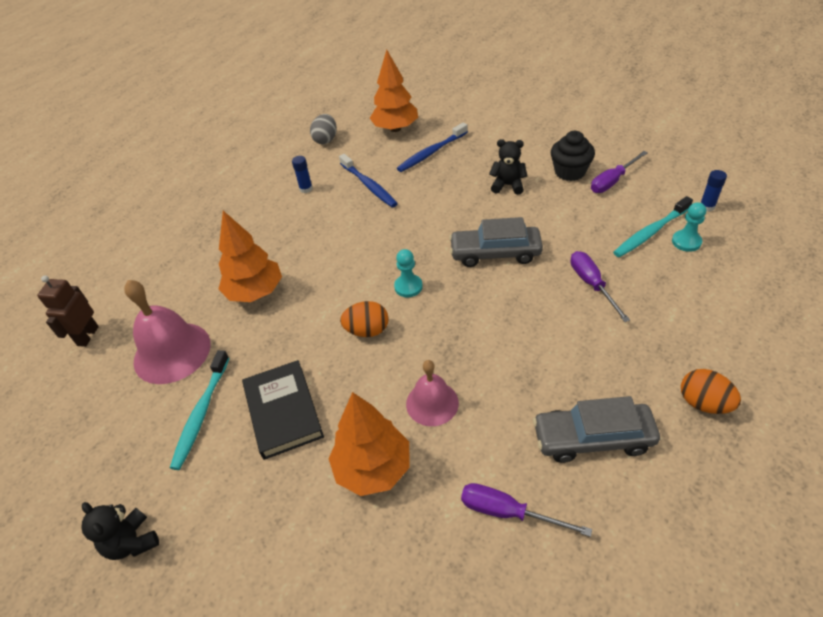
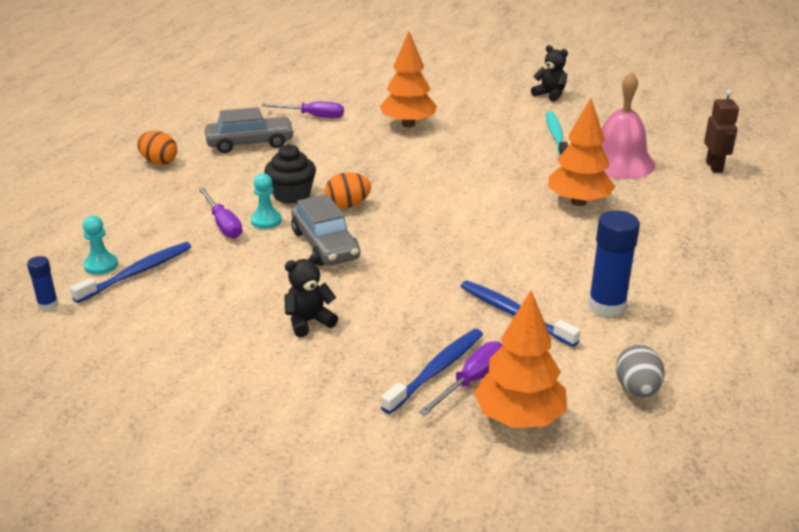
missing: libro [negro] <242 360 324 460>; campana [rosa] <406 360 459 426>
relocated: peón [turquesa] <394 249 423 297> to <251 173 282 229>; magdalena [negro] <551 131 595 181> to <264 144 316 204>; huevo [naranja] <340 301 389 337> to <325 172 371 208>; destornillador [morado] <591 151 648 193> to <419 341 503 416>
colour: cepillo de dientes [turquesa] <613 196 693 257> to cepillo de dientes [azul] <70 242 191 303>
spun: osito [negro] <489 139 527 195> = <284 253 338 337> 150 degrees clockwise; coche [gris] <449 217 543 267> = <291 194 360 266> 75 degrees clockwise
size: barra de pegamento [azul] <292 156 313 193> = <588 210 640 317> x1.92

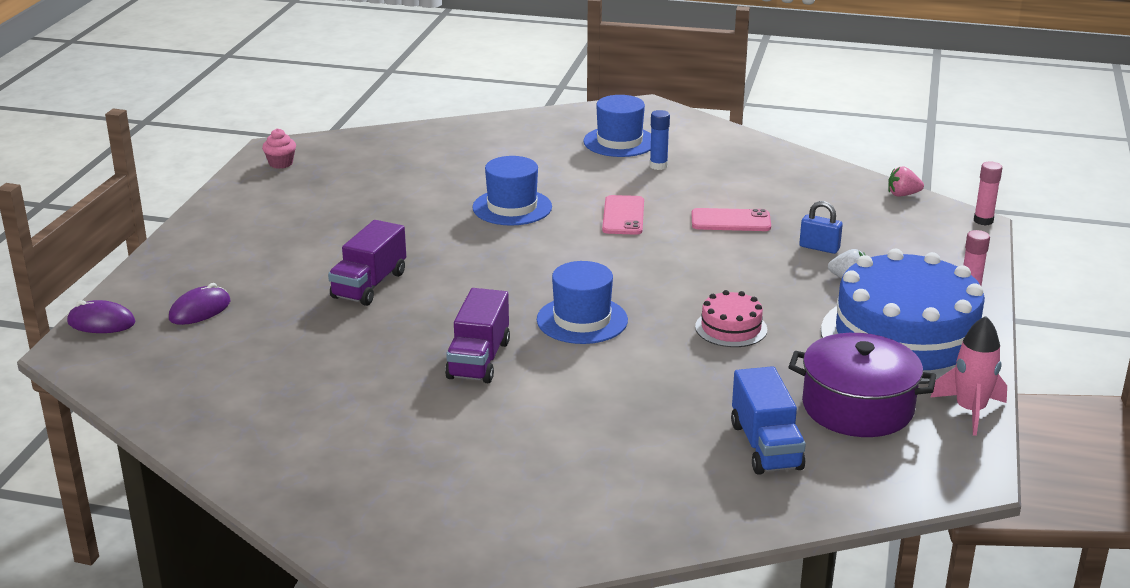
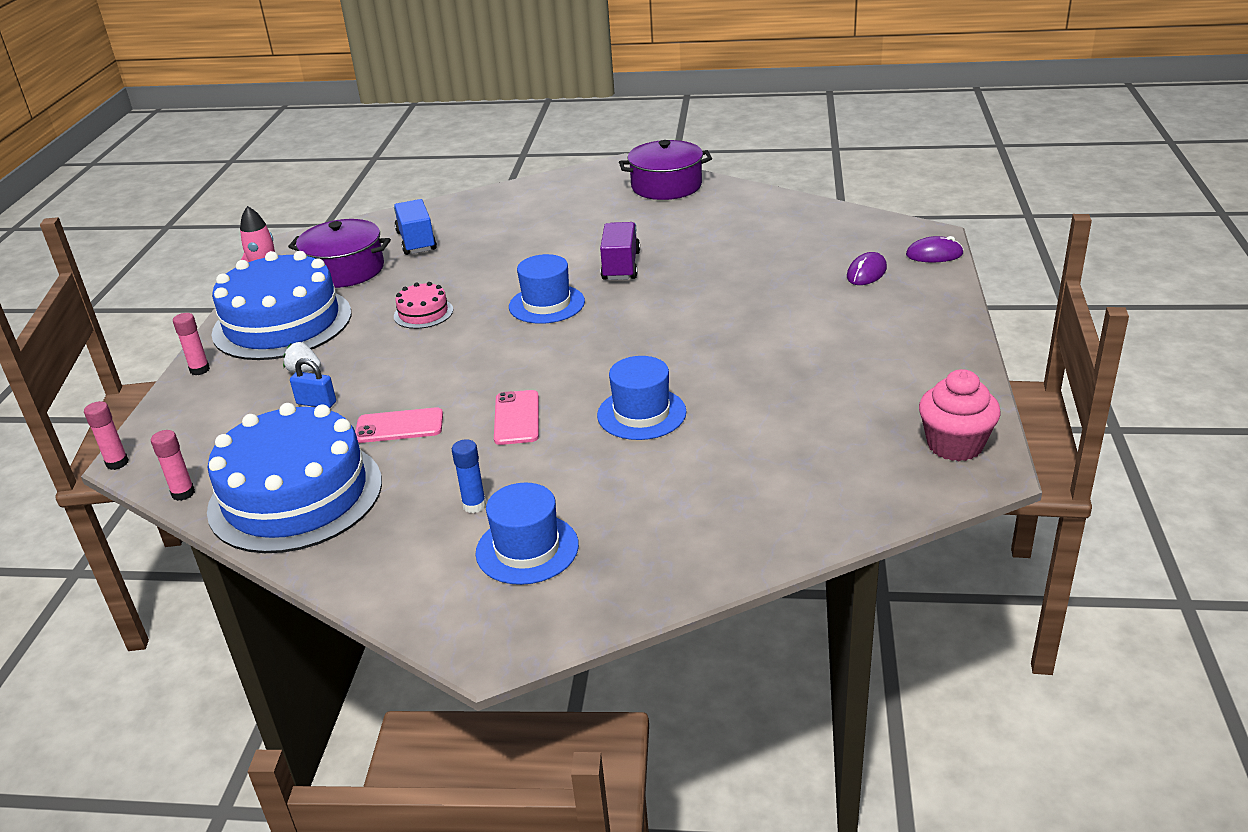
missing: camión [morado] <328 220 406 306>
appeared: tarta [azul] <207 403 382 553>; olla [morado] <619 140 712 200>
exchanged: fresa [rosa] <888 166 924 196> to barra de pegamento [rosa] <151 430 195 501>
size: magdalena [rosa] <262 128 296 169> = <919 369 1001 461> x1.82

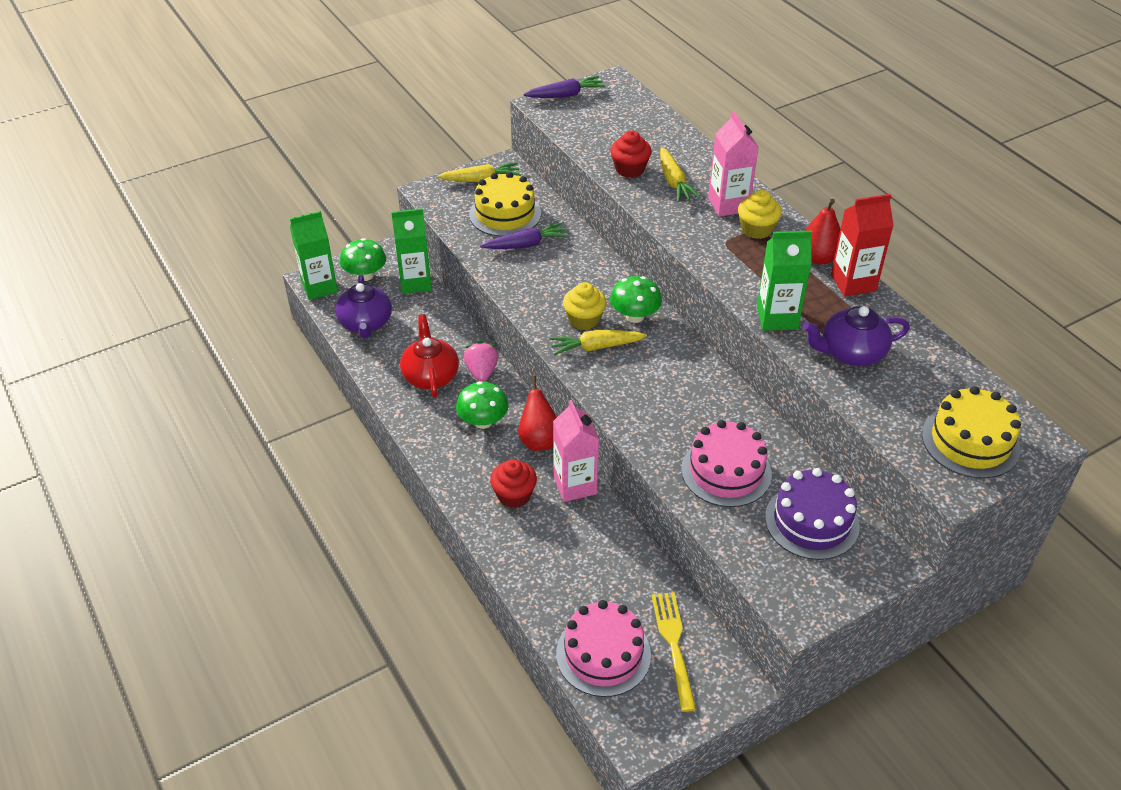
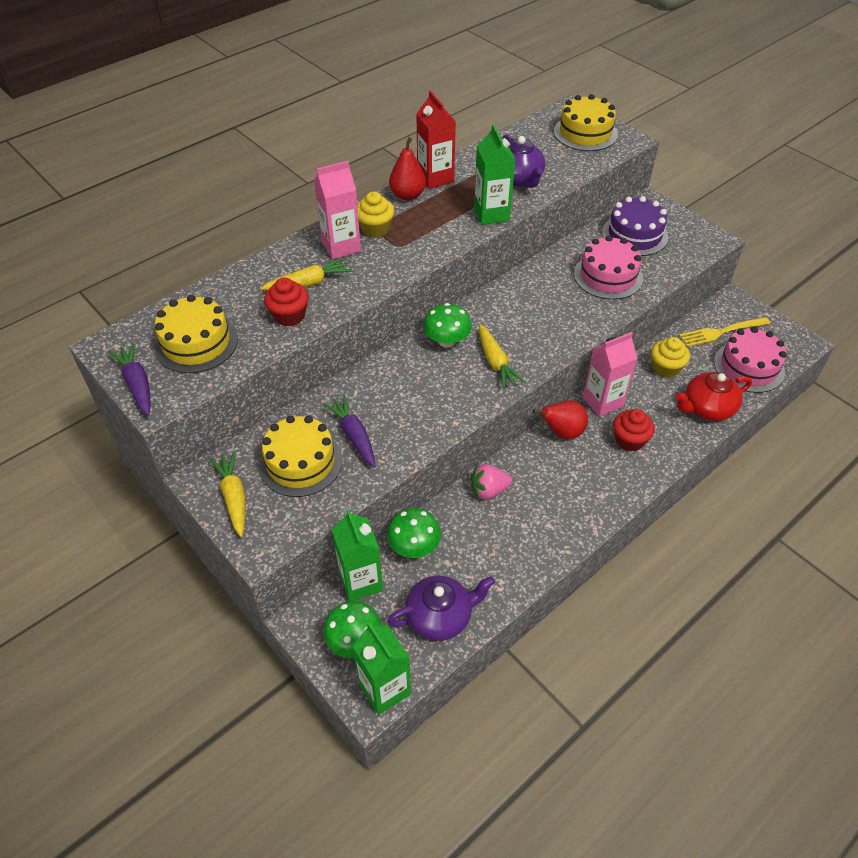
appeared: tarta [amarillo] <154 295 238 373>
relocated: seta [verde] <456 381 508 429> to <387 508 441 558>; magdalena [amarillo] <563 282 607 330> to <651 337 690 378>; tetera [rojo] <400 314 459 398> to <675 372 752 421>

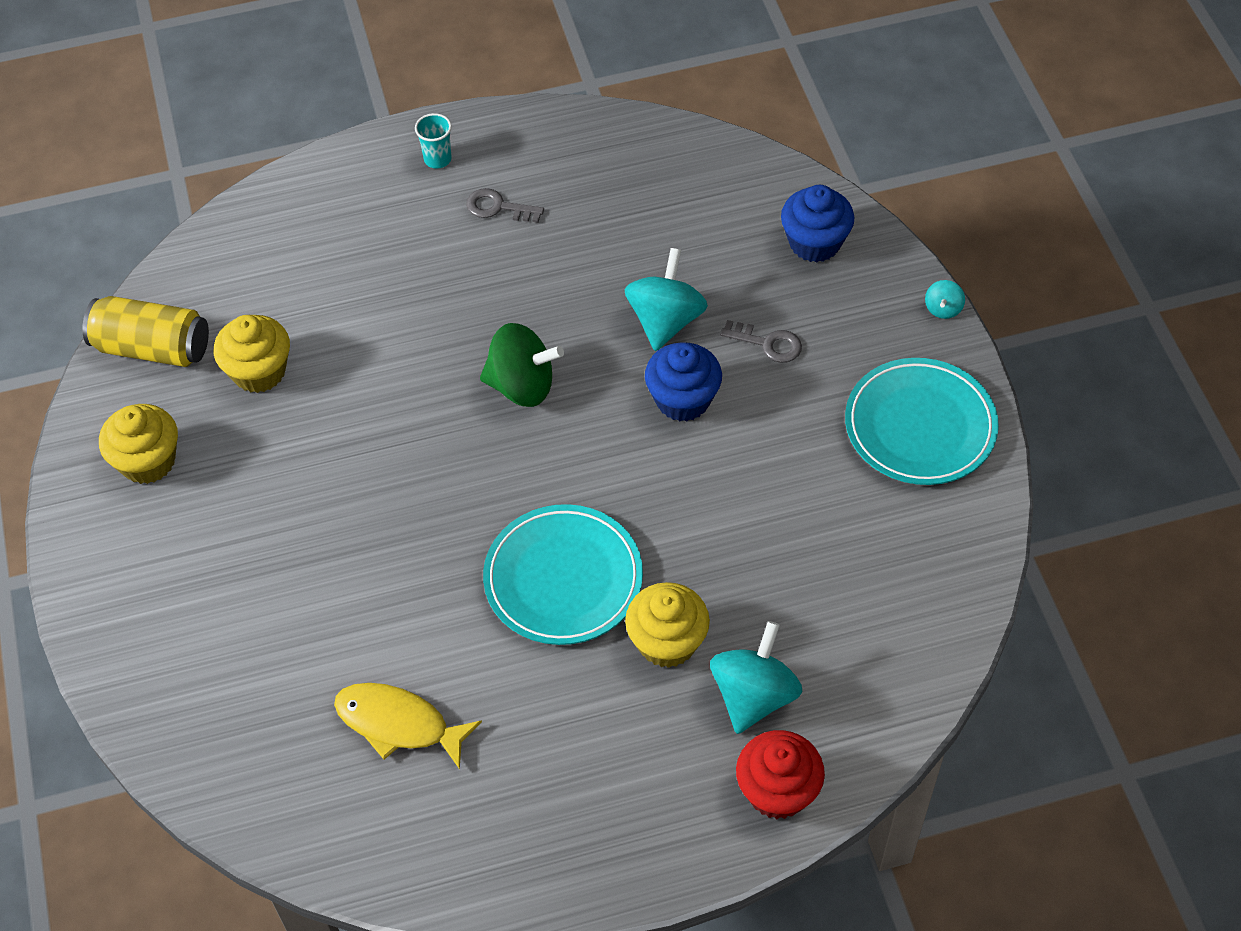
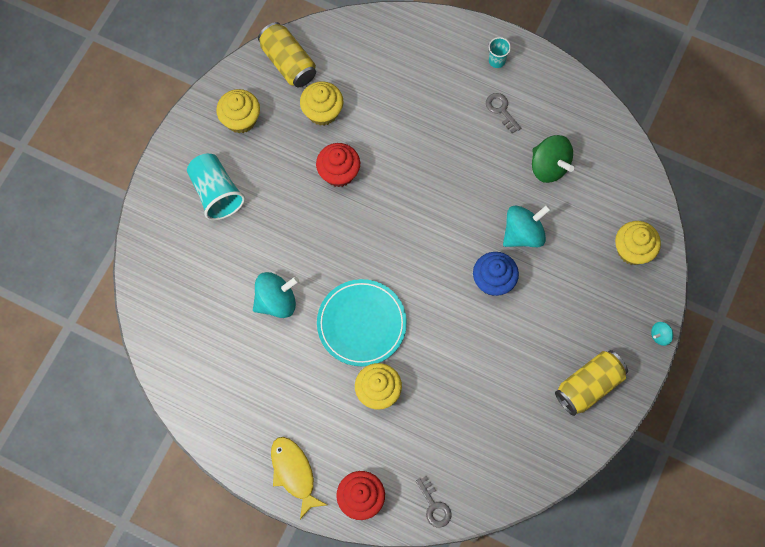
appeared: vaso [turquesa] <187 154 245 220>; magdalena [rojo] <316 143 360 187>
relocated: peonza [turquesa] <710 621 802 734> to <253 272 299 318>; pez [amarillo] <334 683 482 769> to <271 437 327 519>; llave [gris] <720 320 802 363> to <416 476 452 527>; peonza [verde] <480 323 564 407> to <532 135 574 183>
exchanged: plato [turquesa] <845 358 999 485> to lata [amarillo] <555 350 628 416>
colour: magdalena [azul] <781 185 855 262> to magdalena [amarillo] <615 221 661 265>

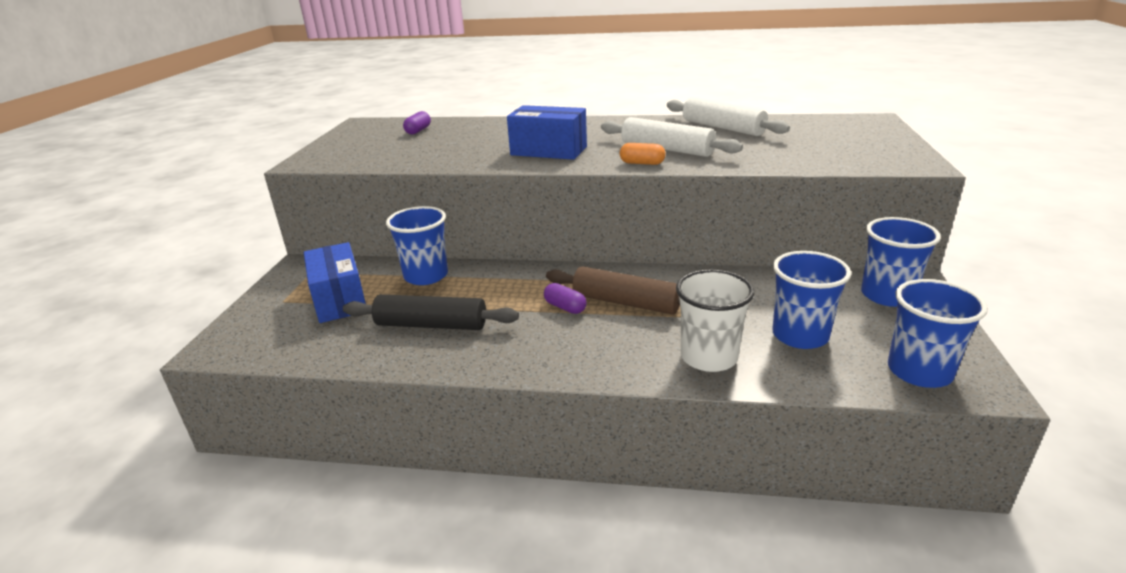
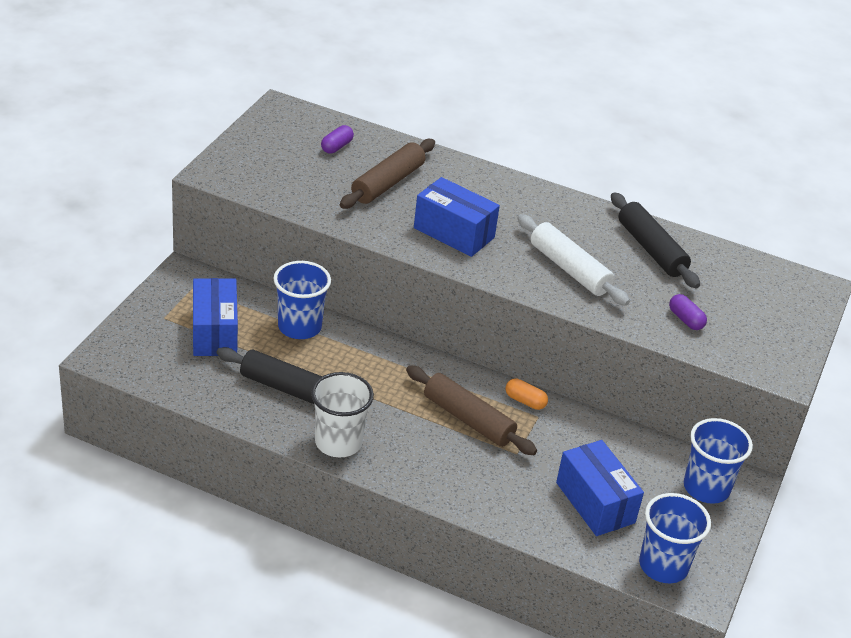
appeared: rodillo [marrón] <340 139 435 209>
relocated: vaso [blanco] <676 269 754 372> to <311 372 374 457>; cápsula [naranja] <620 143 666 165> to <505 378 548 410>; cápsula [morado] <544 283 587 314> to <669 294 707 330>
exchanged: vaso [azul] <772 251 851 349> to caja [azul] <556 440 644 536>
colour: rodillo [blanco] <667 97 790 136> to rodillo [negro] <611 192 700 288>

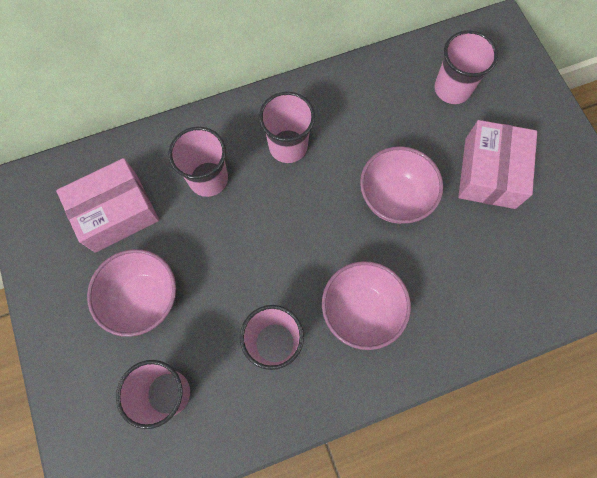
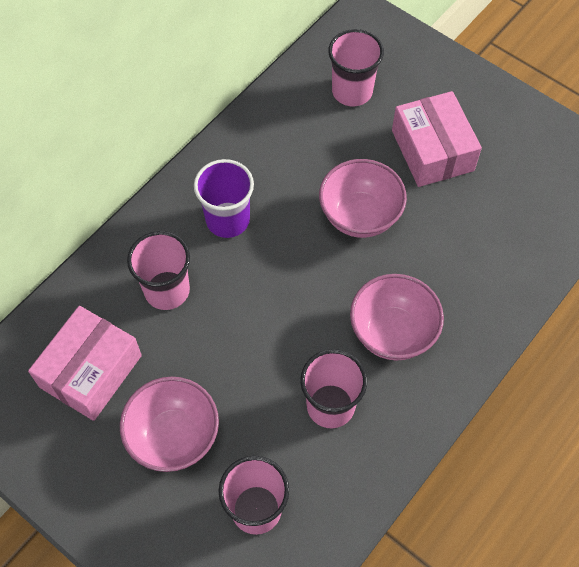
colour: vaso [rosa] <259 92 315 163> to vaso [morado] <194 159 254 238>

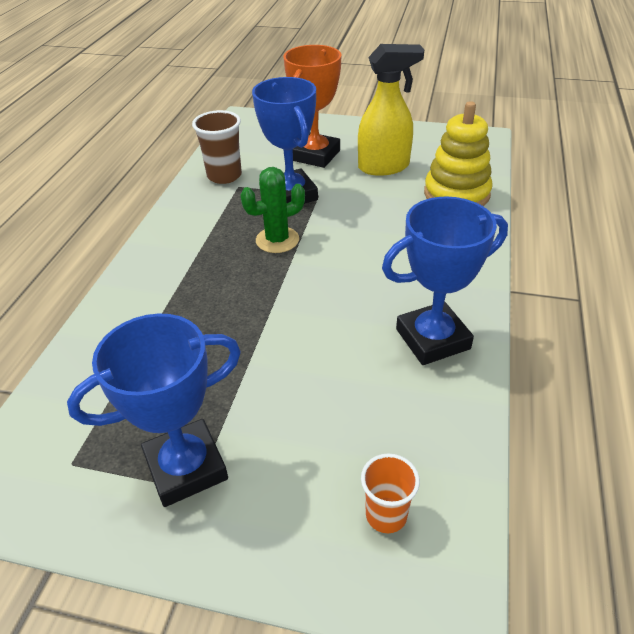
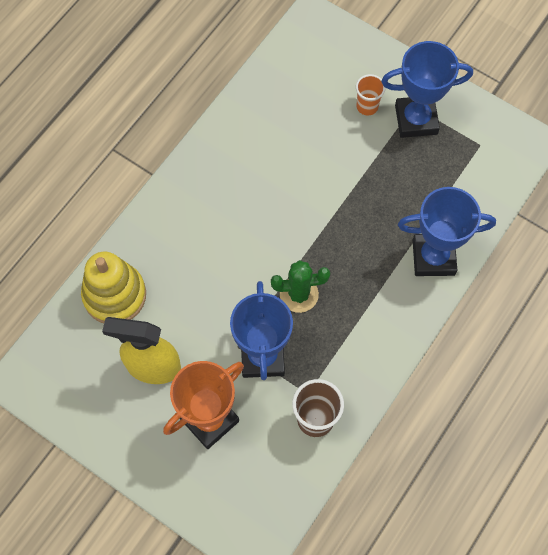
relocated: vaso [naranja] <361 454 420 533> to <356 74 385 116>; trofeo [azul] <382 197 508 365> to <398 187 496 276>

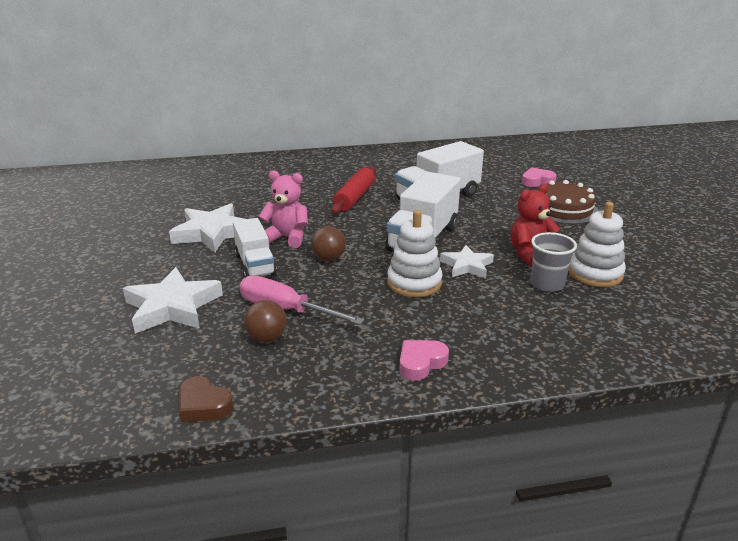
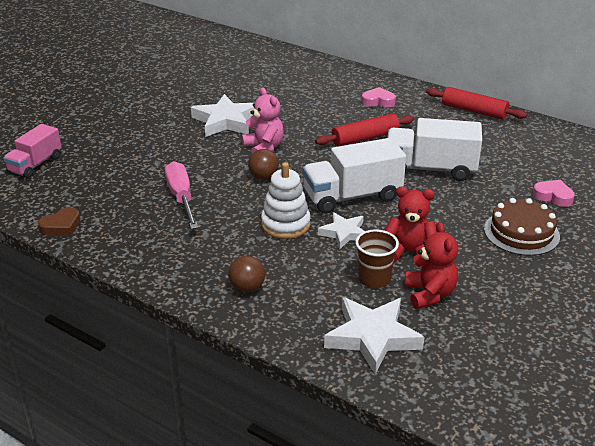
missing: camión [blanco] <233 218 277 277>
appeared: camión [rosa] <3 124 62 178>; rodillo [rojo] <426 87 527 120>
relocated: pelota [marrón] <244 300 287 343> to <228 256 265 293>; estrella [blanco] <123 267 223 334> to <324 297 424 374>; corazón [rosa] <399 340 449 380> to <362 87 396 107>
exchanged: juguete apilable [blanco] <568 202 626 287> to osito [rojo] <405 222 458 309>
colour: vaso [gris] <530 232 577 292> to vaso [marrón] <355 229 399 288>
spun: corazón [marrón] <179 376 234 422> = <38 207 80 236> 120 degrees counterclockwise

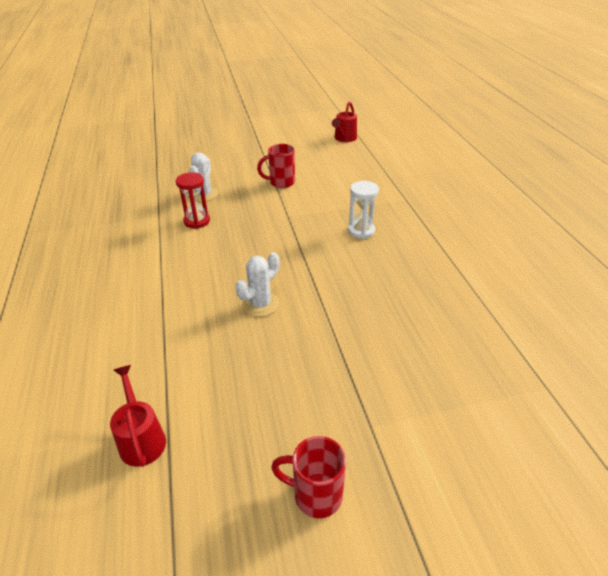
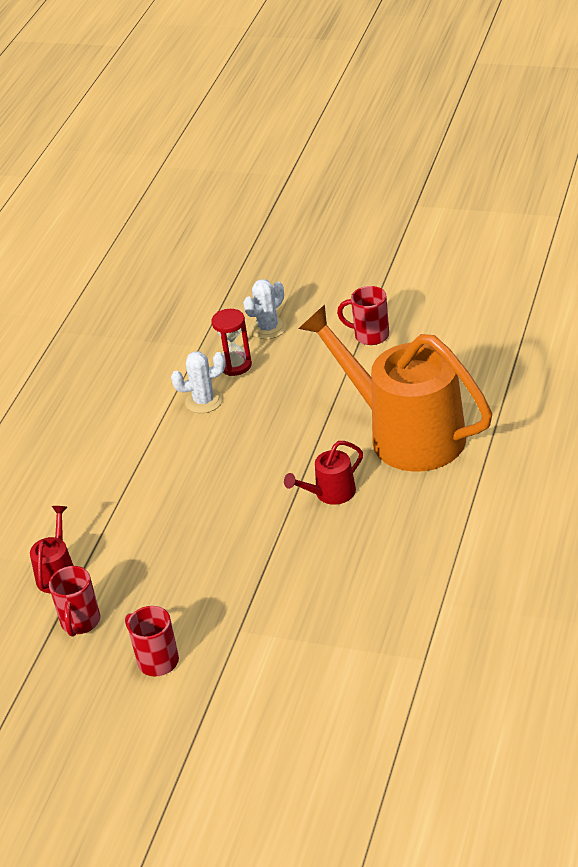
appeared: taza [rojo] <49 566 100 637>
relocated: cactus [blanco] <236 252 280 317> to <171 351 225 413>; regadera [rojo] <332 101 357 142> to <284 441 363 505>
exchanged: reloj de arena [blanco] <348 181 379 239> to regadera [naranja] <299 305 492 472>

